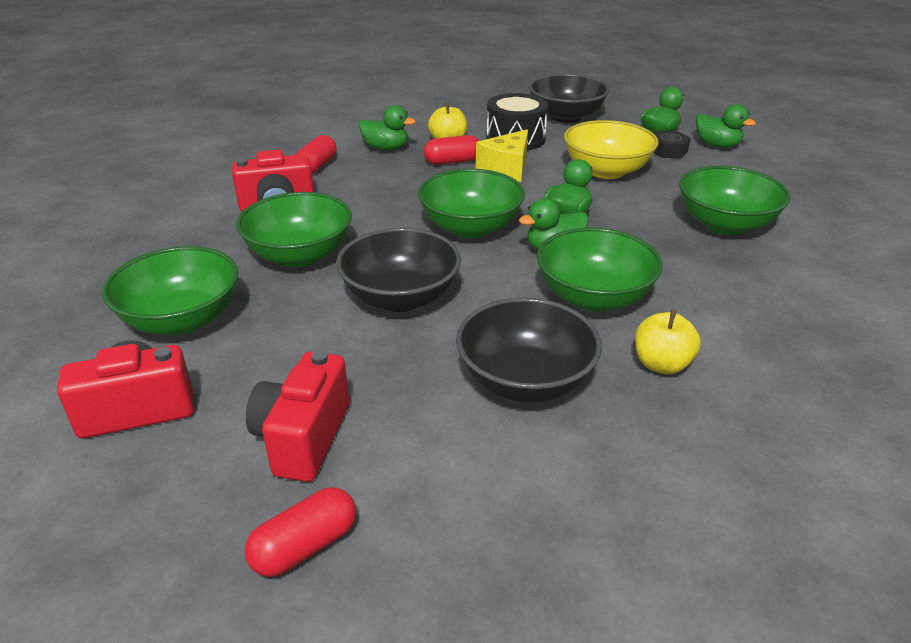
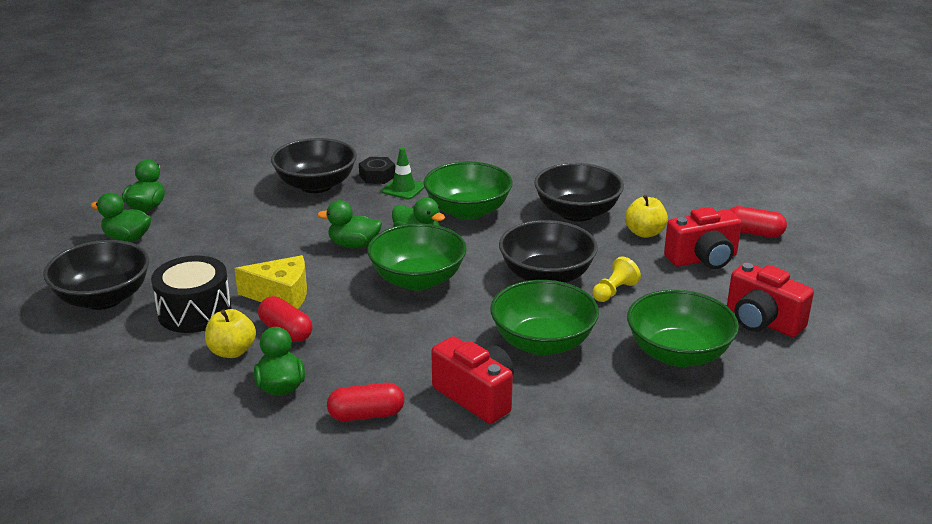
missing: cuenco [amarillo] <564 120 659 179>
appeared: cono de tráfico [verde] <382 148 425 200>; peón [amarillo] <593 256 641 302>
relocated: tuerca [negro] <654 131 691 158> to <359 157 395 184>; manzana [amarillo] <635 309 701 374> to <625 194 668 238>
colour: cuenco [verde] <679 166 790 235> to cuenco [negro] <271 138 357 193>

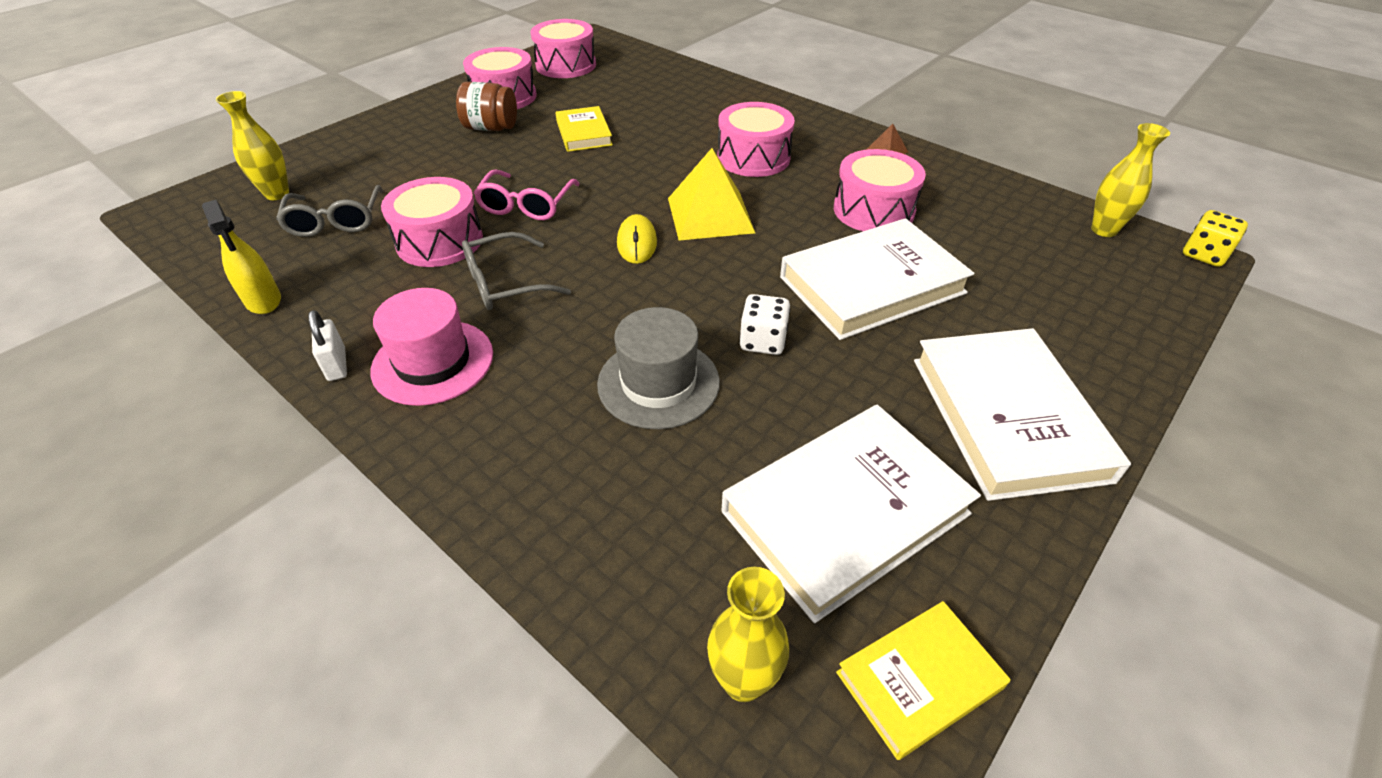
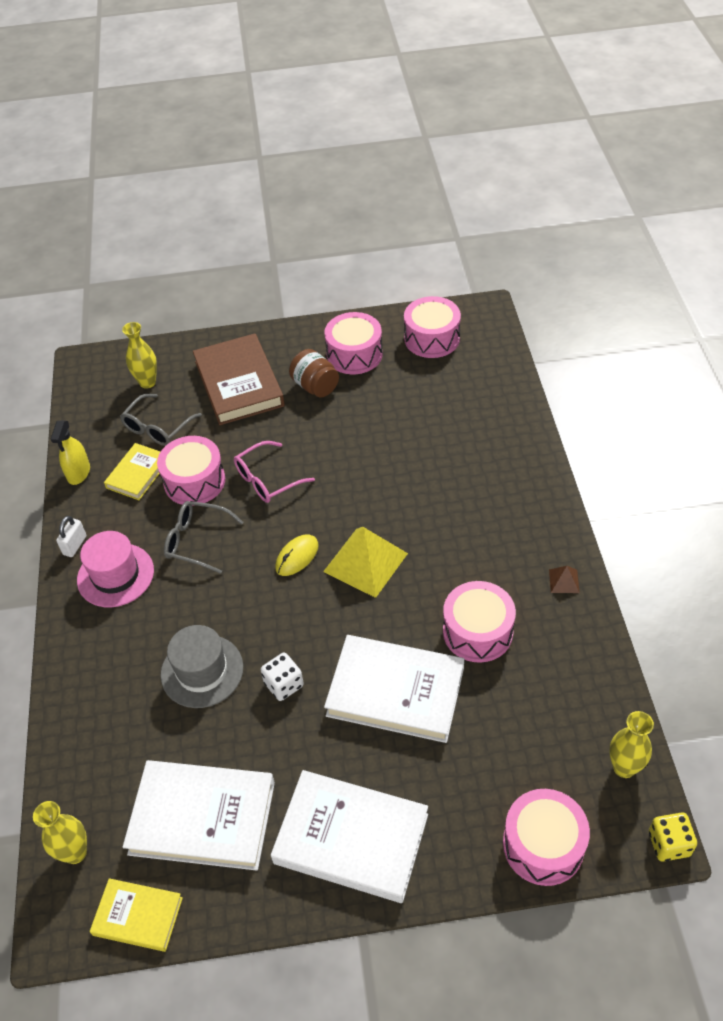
appeared: libro [marrón] <193 333 285 425>
relocated: libro [amarillo] <555 106 613 152> to <104 443 160 500>; tambor [rosa] <718 102 795 177> to <503 789 590 886>
spun: libro [blanco] <914 328 1131 501> = <271 770 428 903> 75 degrees clockwise

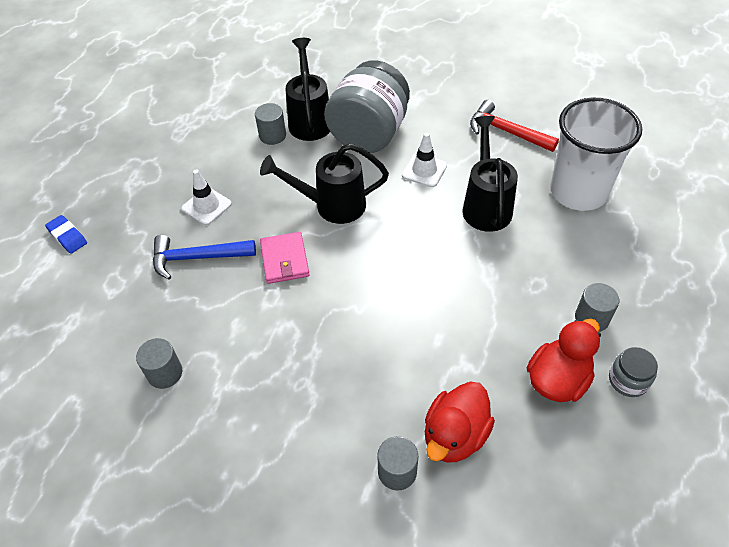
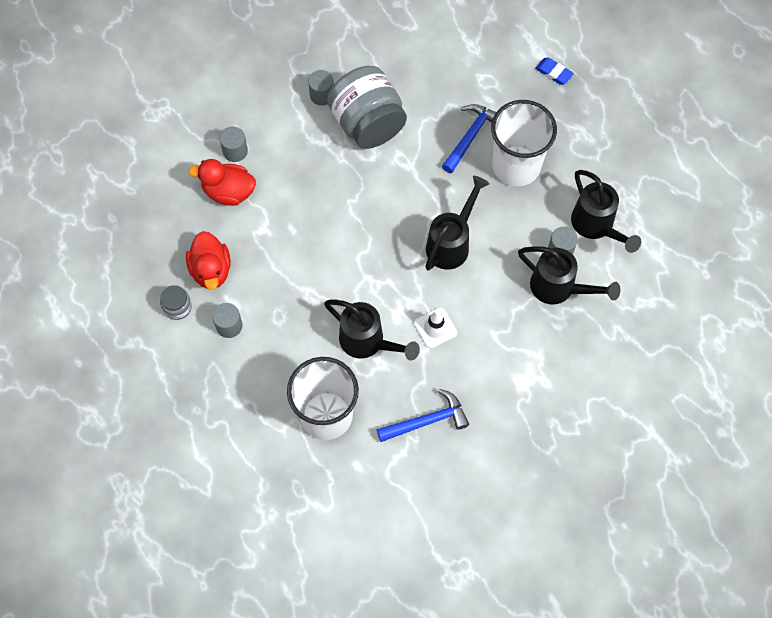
missing: cartera [rosa] <260 232 310 284>
appeared: regadera [negro] <571 170 641 253>
relocated: cilindro [gris] <136 338 182 389> to <308 70 334 106>; tarro [gris] <324 60 410 153> to <327 66 407 149>
exchanged: cono de tráfico [blanco] <182 169 232 225> to vaso [blanco] <491 100 557 186>
colour: martillo [rojo] <470 100 559 152> to martillo [azul] <377 389 469 442>
spun: pato [rojo] <425 382 495 463> = <189 159 256 206> 60 degrees counterclockwise; goma de borrar [azul] <45 215 87 254> = <535 57 574 85> 45 degrees clockwise

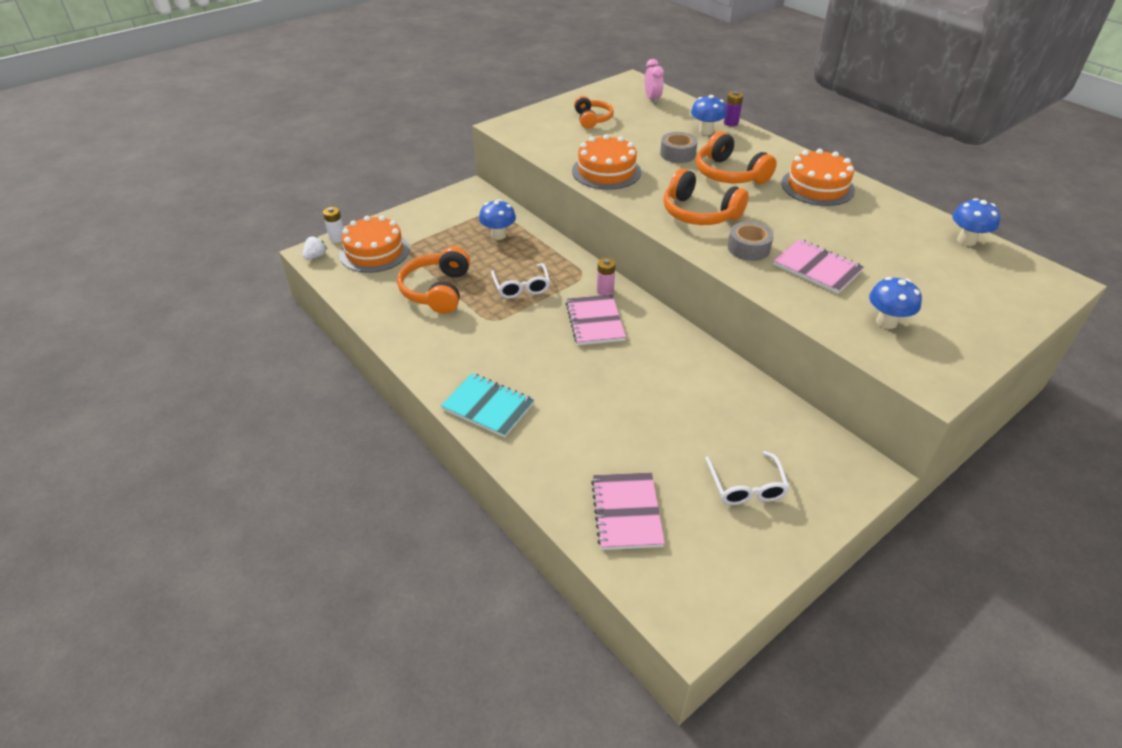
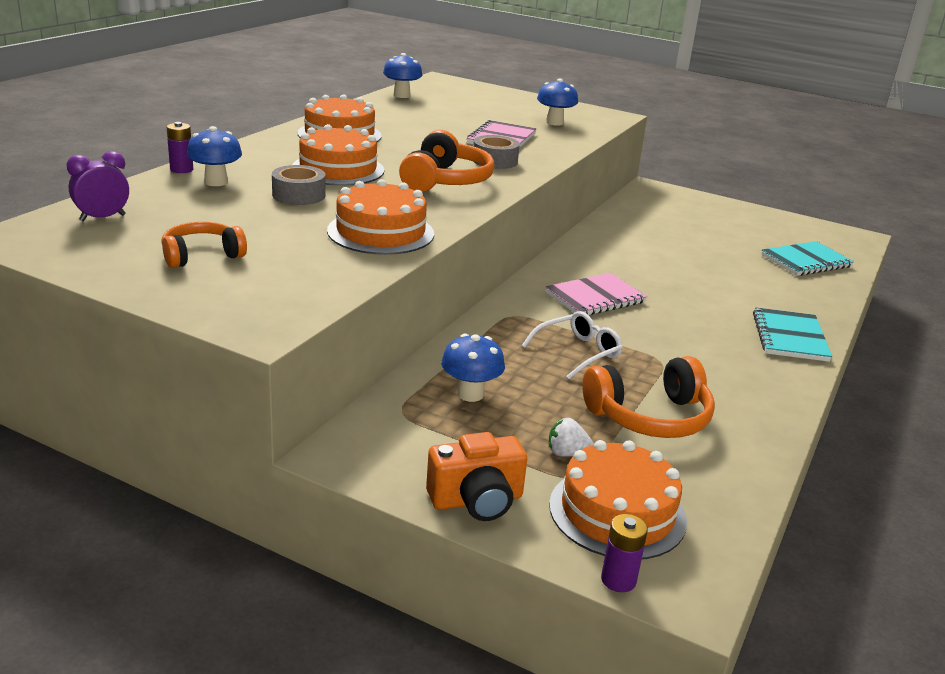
missing: pila [rosa] <597 258 615 295>; gafas [blanco] <705 451 790 505>
appeared: cámara [naranja] <426 432 527 521>
relocated: fresa [blanco] <303 236 327 259> to <549 418 594 457>
exchanged: auriculares [naranja] <696 131 777 184> to tarta [naranja] <292 124 384 186>
colour: despertador [rosa] <645 59 664 104> to despertador [morado] <66 151 129 221>; pila [blanco] <323 207 344 243> to pila [morado] <601 514 648 592>; cuaderno [rosa] <591 473 665 550> to cuaderno [turquesa] <761 241 854 276>

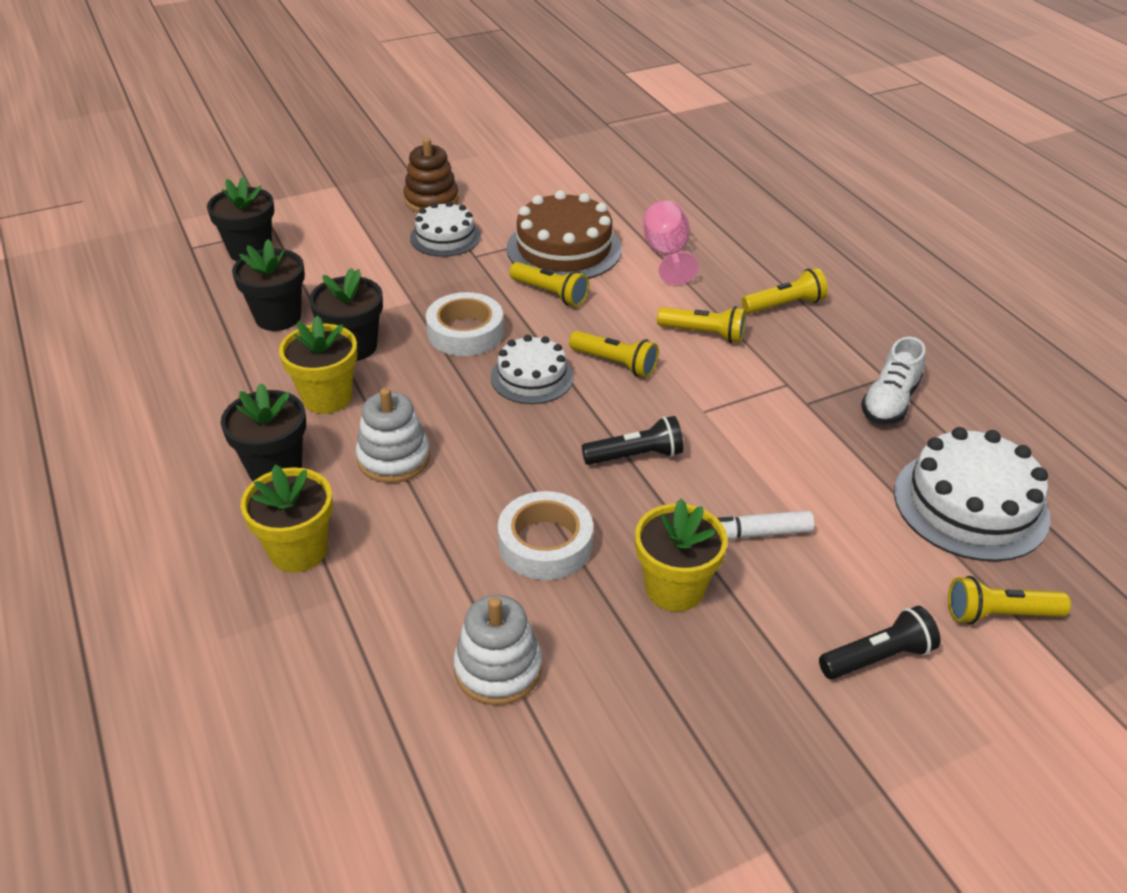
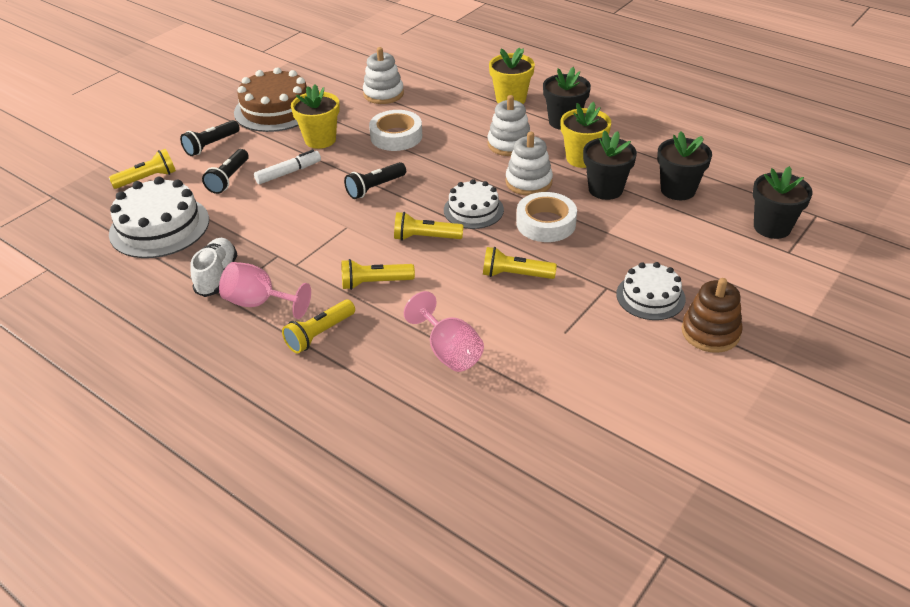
appeared: lámpara de mano [negro] <202 149 249 194>; copa [rosa] <219 262 311 319>; juguete apilable [blanco] <505 132 553 196>
relocated: tarta [marrón] <507 190 622 279> to <234 67 307 132>

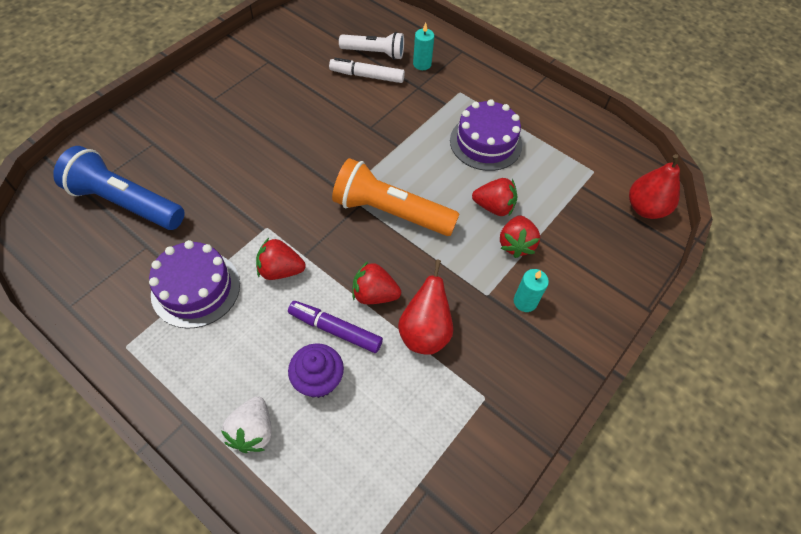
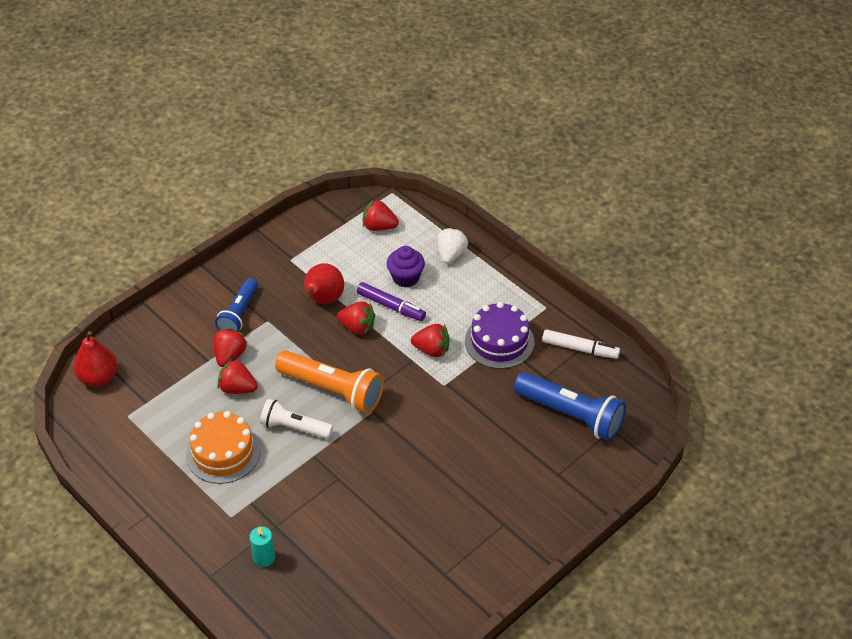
appeared: fresa [rojo] <363 199 399 231>
relocated: lámpara de mano [blanco] <339 32 404 60> to <260 399 333 439>; rotulador [blanco] <329 58 405 83> to <542 329 620 359>
exchanged: vela [turquesa] <514 269 549 312> to lámpara de mano [azul] <215 278 258 331>
colour: tarta [morado] <450 99 522 171> to tarta [naranja] <186 411 260 484>

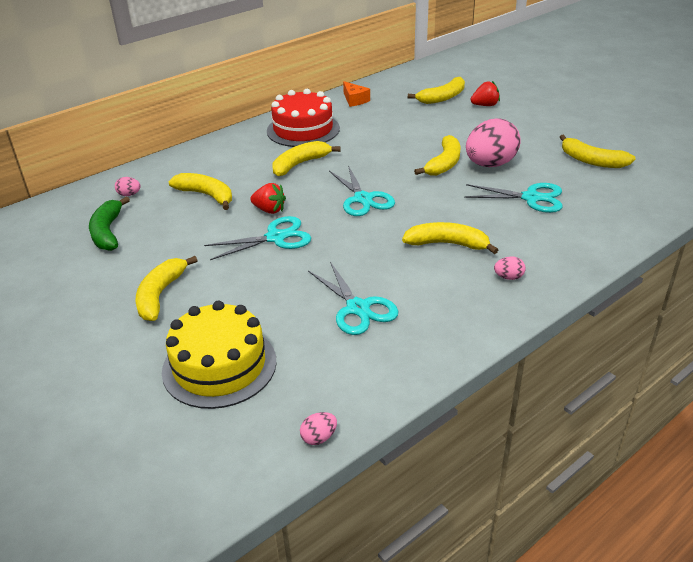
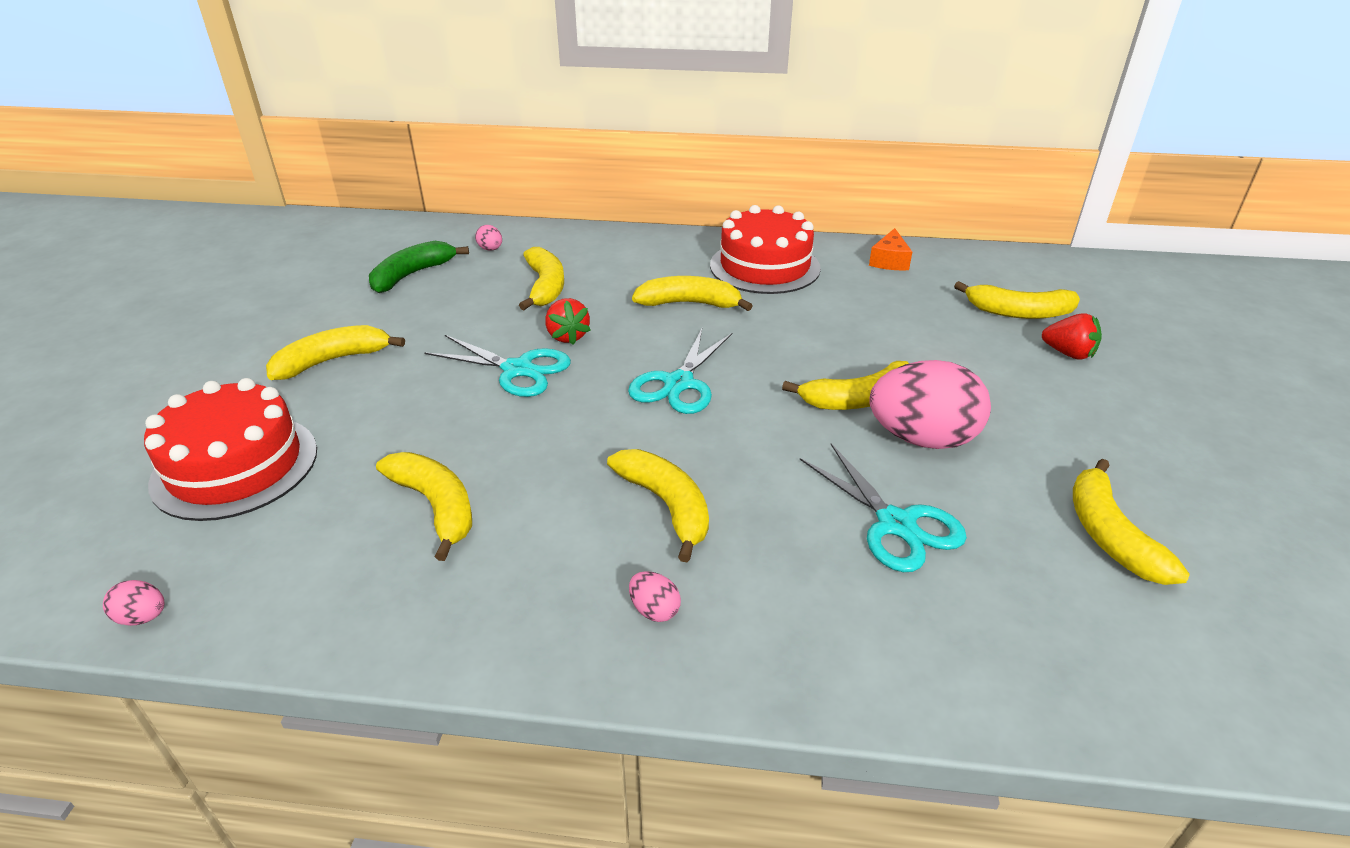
exchanged: tijeras [turquesa] <308 262 399 335> to plátano [amarillo] <376 452 472 561>
colour: tarta [amarillo] <162 301 276 409> to tarta [rojo] <144 378 317 521>

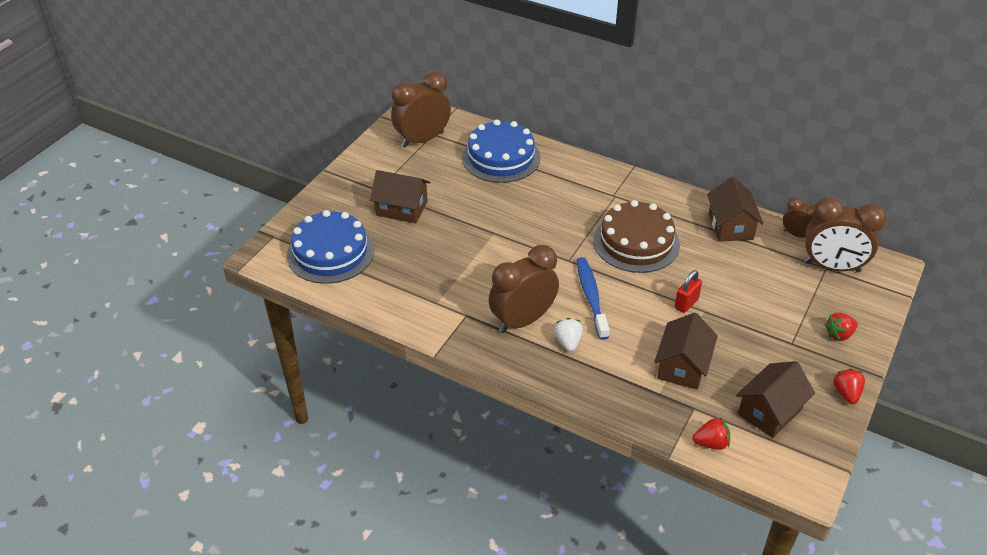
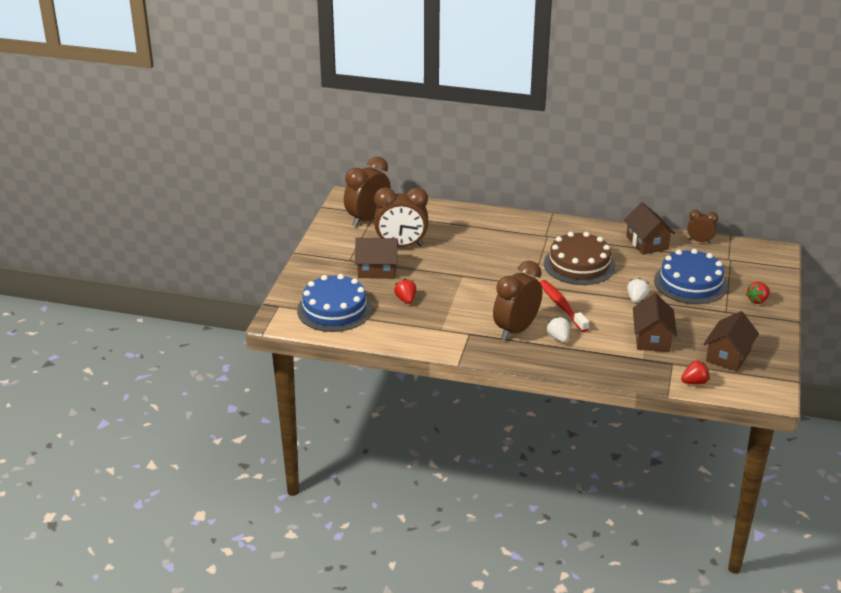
relocated: despertador [marrón] <805 197 887 272> to <374 187 428 247>; fresa [rojo] <833 369 865 404> to <394 279 416 304>; tarta [azul] <462 120 540 183> to <654 249 728 304>
exchanged: candado [rojo] <674 270 702 313> to fresa [blanco] <627 278 650 303>
colour: cepillo de dientes [azul] <577 257 609 340> to cepillo de dientes [rojo] <540 280 589 332>

